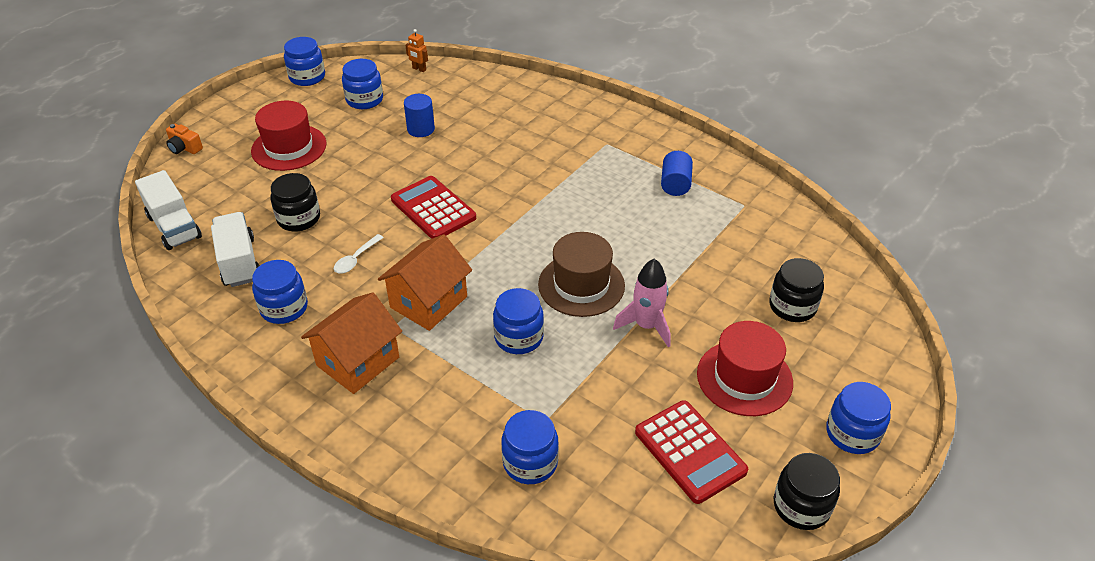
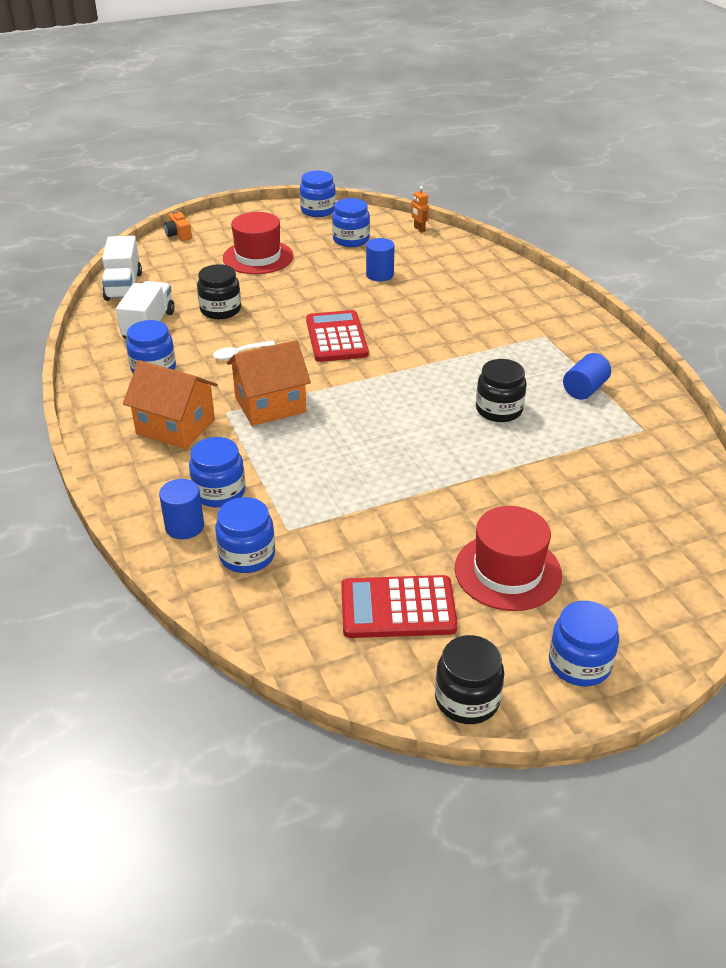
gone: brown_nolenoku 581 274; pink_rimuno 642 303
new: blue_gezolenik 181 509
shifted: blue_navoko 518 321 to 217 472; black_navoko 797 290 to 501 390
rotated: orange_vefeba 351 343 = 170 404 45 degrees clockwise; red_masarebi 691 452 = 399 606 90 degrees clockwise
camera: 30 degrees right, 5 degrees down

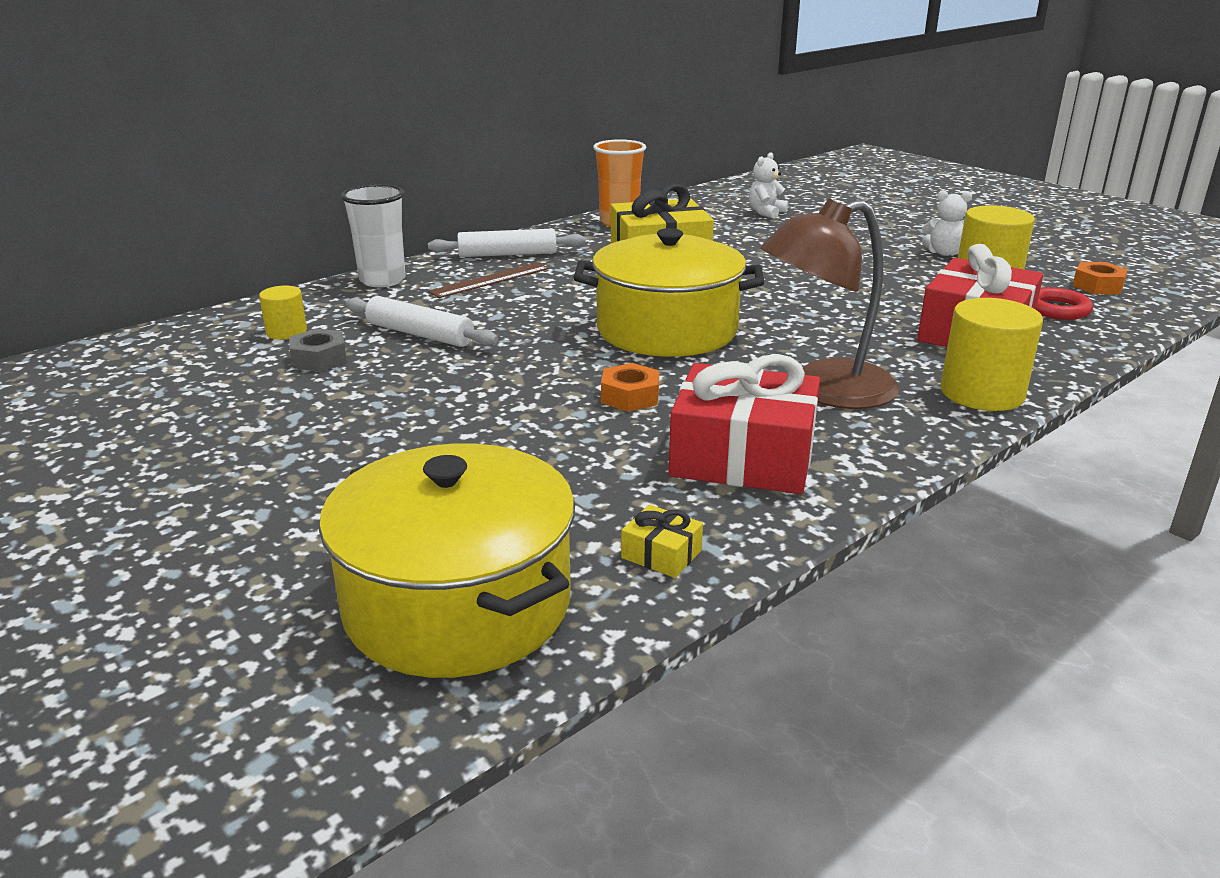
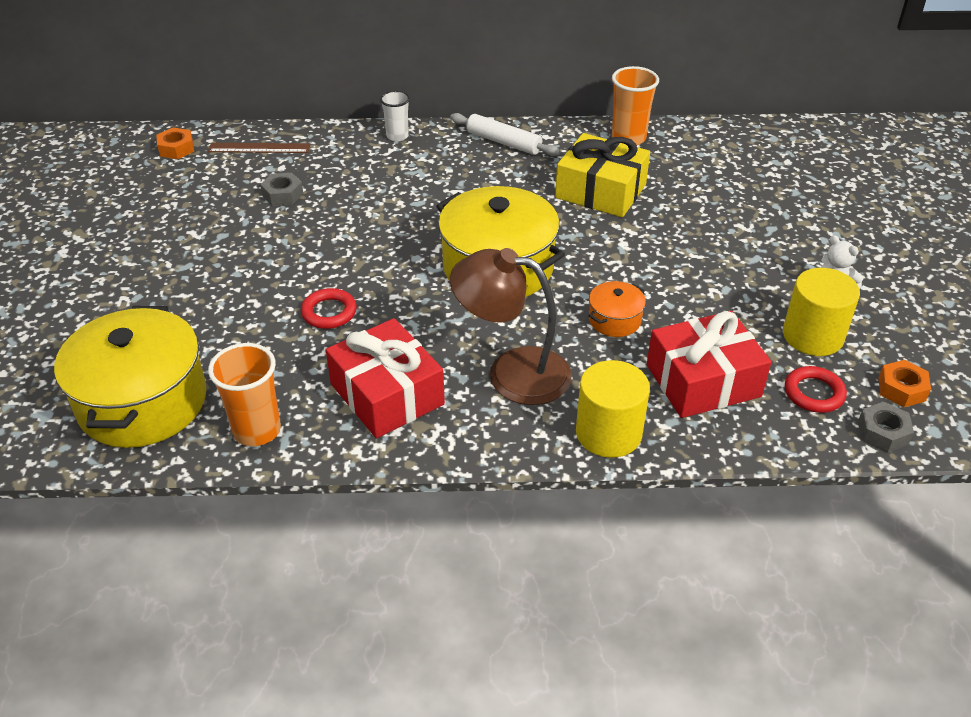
gone: yellow_gezolenik 283 313; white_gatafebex 422 321; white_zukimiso 768 185
new: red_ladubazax 329 308; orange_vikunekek 617 309; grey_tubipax 886 427
shifted: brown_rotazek 488 280 to 259 148; orange_tubipax 630 387 to 175 143
swapped: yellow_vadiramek 662 541 to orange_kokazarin 244 394
scaled: white_kokazarin 373 235 = 395 116 x0.64
camera: 40 degrees right, 15 degrees up

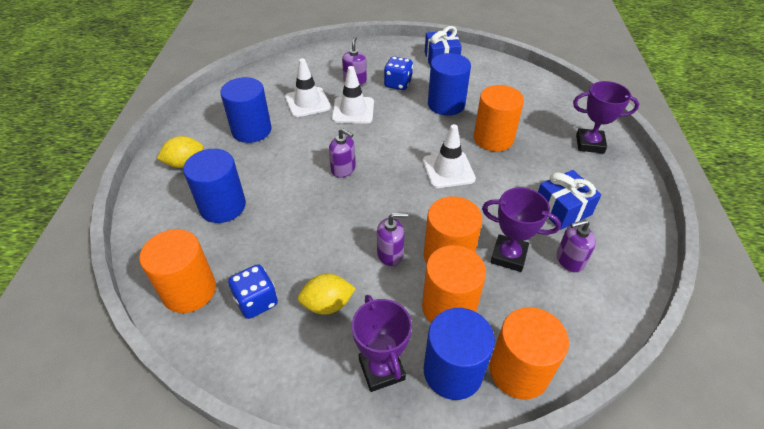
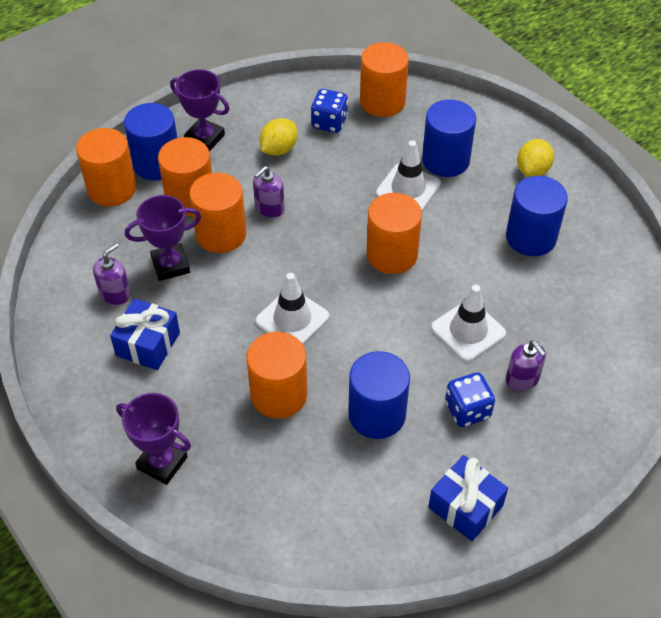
shifted: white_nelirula 308 87 to 408 175
swapped: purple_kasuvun 342 153 to orange_gezolenik 394 233
rotated: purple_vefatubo 606 117 = 153 439 60 degrees clockwise
camera: 140 degrees right, 5 degrees up

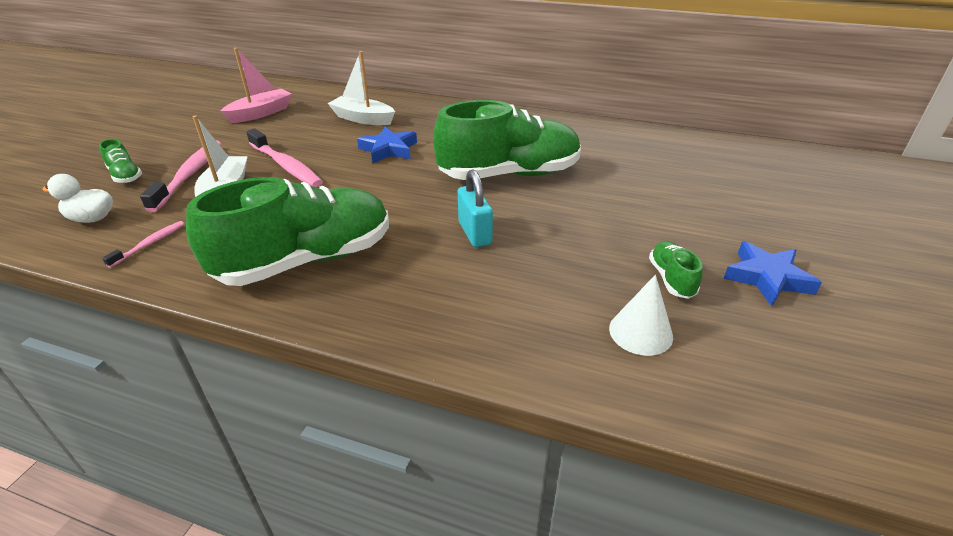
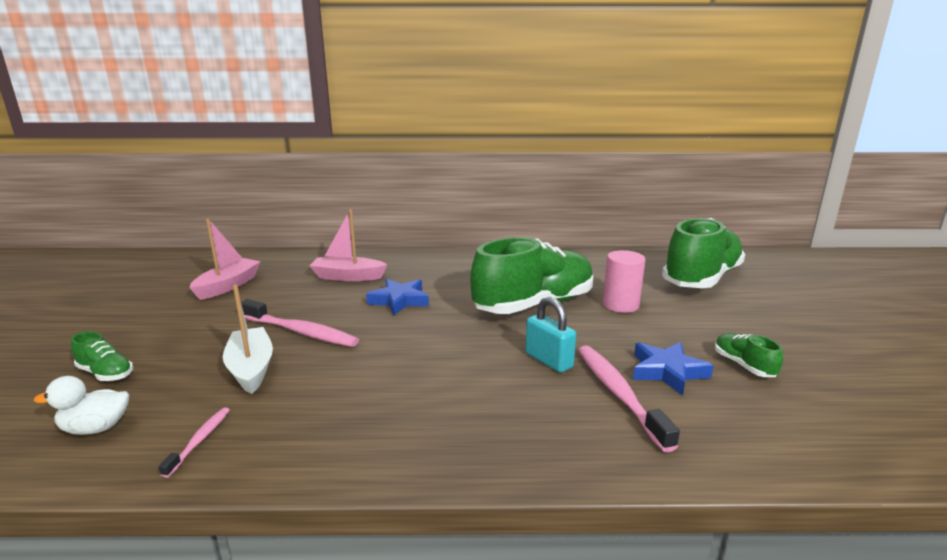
gone: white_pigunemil 641 315
new: pink_gezolenik 624 281
shifted: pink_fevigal 181 176 to 629 398; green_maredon 287 231 to 703 253; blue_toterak 772 273 to 673 369
repainted: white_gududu 361 88 to pink_gududu 348 245
camera: 20 degrees left, 15 degrees down

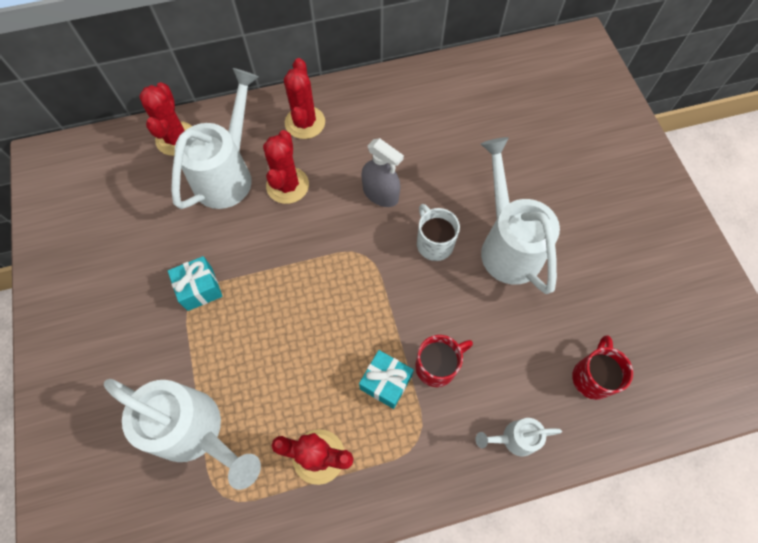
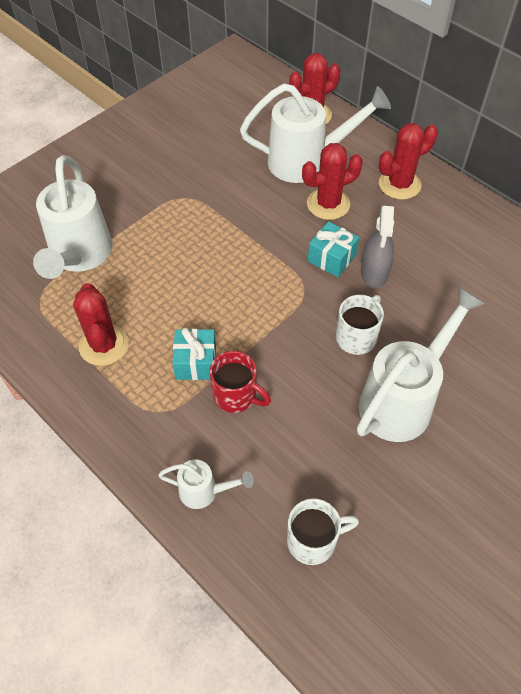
shifted: turquoise_vadiramek 195 283 to 333 249
repainted: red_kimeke 602 367 to white_kimeke 323 532
rotated: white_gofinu 518 437 = 206 484 135 degrees clockwise
camera: 60 degrees right, 10 degrees down

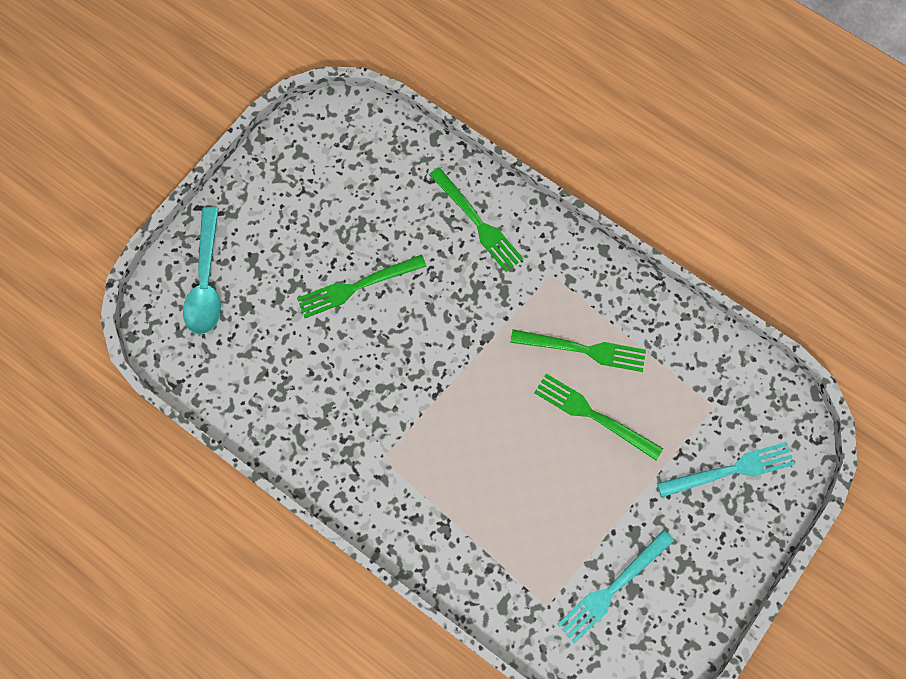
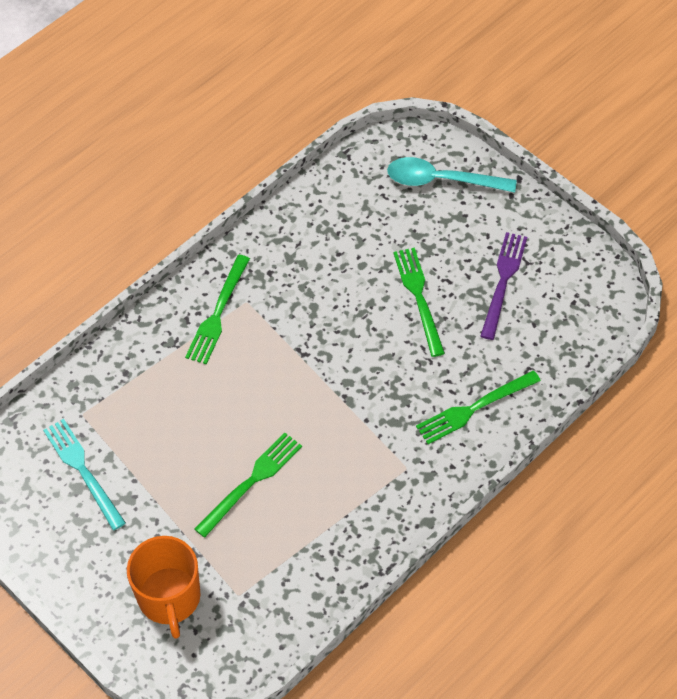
new: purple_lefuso 503 286
shifted: green_lefuso 578 350 to 217 309
swapped: turquoise_lefuso 726 469 to orange_kimeke 164 587
camera: 100 degrees right, 15 degrees down

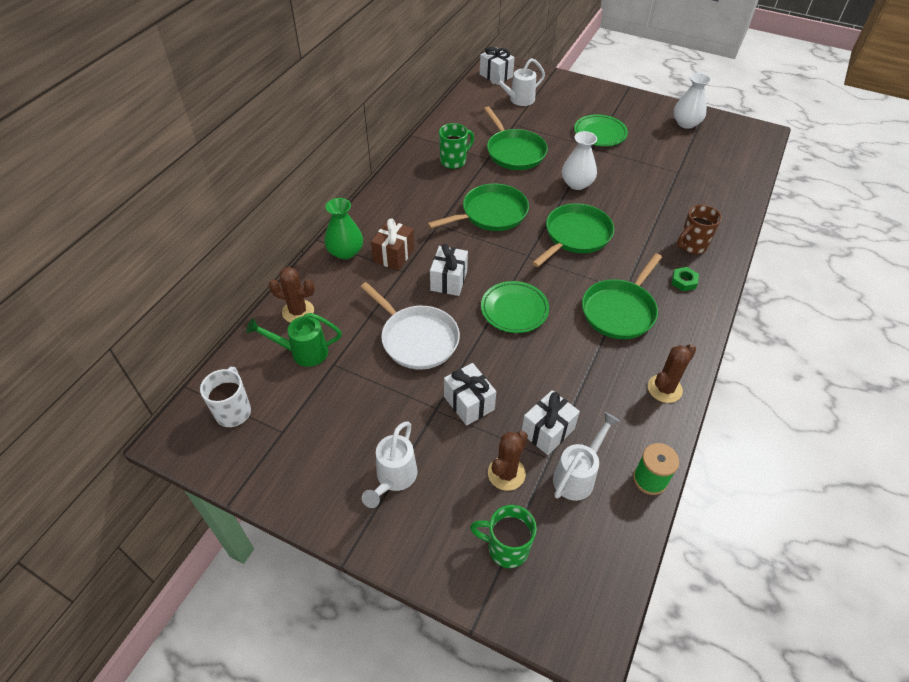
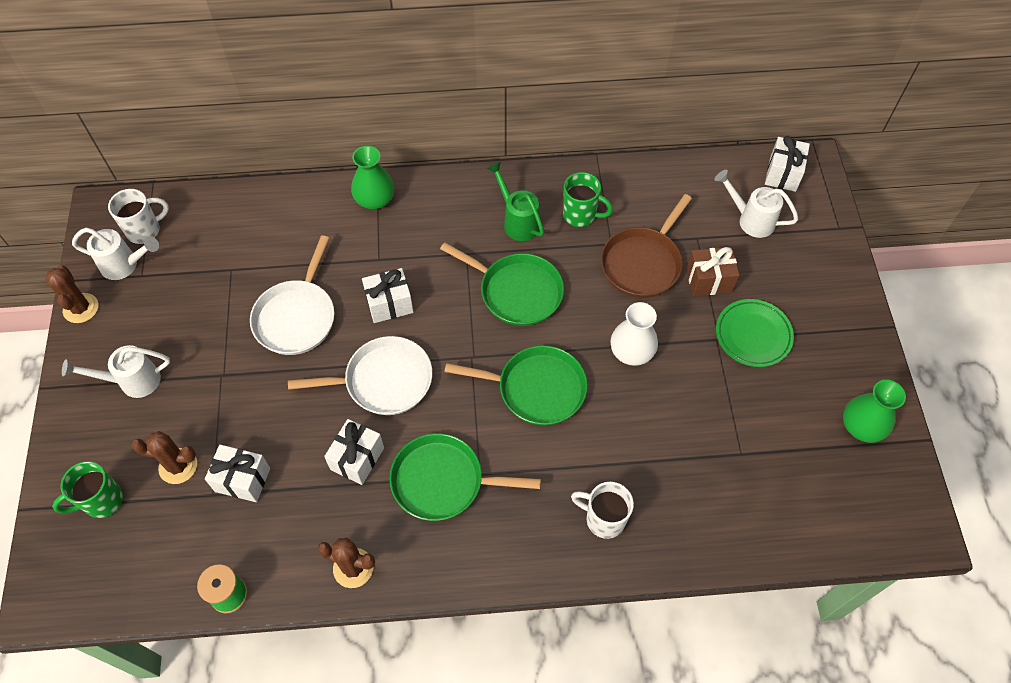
gone: green_tubipax 685 279
shifted: green_gofinu 294 340 to 515 201; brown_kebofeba 292 295 to 71 294; brown_vadiramek 392 244 to 712 271; white_vadiramek 470 394 to 354 452; white_gofinu 586 456 to 115 253
swapped: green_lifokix 515 307 to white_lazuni 360 375
repainted: green_lazuni 516 138 to brown_lazuni 646 246; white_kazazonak 692 101 to green_kazazonak 874 411; brown_kimeke 699 229 to white_kimeke 602 510
rotated: green_kimeke 503 536 = 87 489 105 degrees counterclockwise
camera: 60 degrees right, 10 degrees up

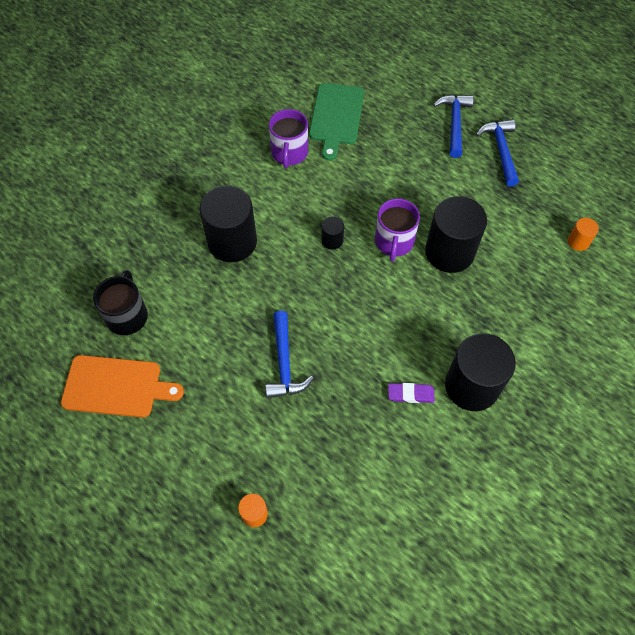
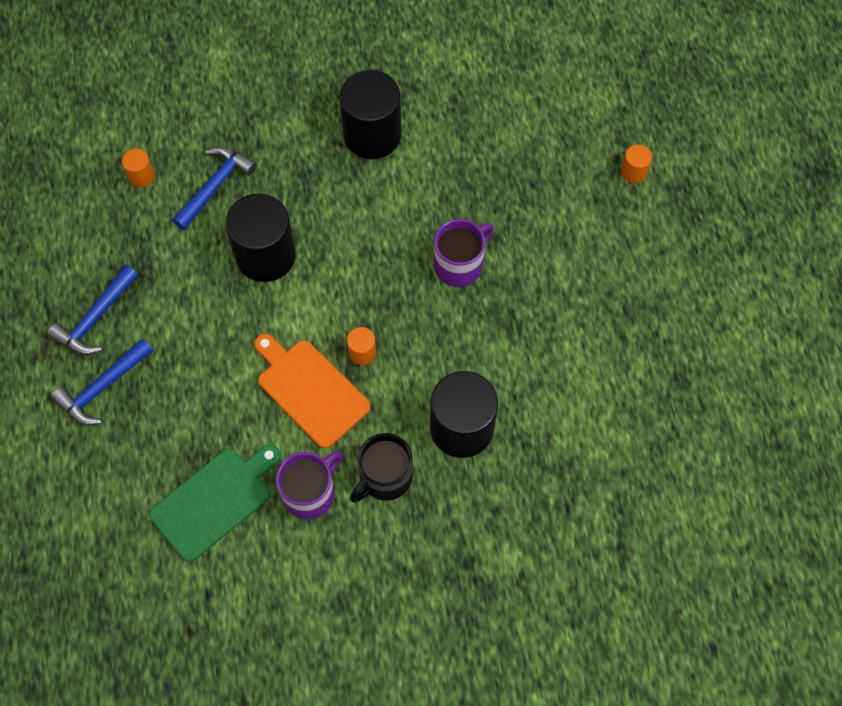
gone: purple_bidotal 411 393
shifted: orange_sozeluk 122 386 to 312 391; black_kimeke 120 302 to 381 468; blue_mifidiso 289 354 to 214 188; purple_kimeke 397 230 to 464 253
repainted: black_gezolenik 333 233 to orange_gezolenik 361 346
camera: 140 degrees left, 5 degrees up

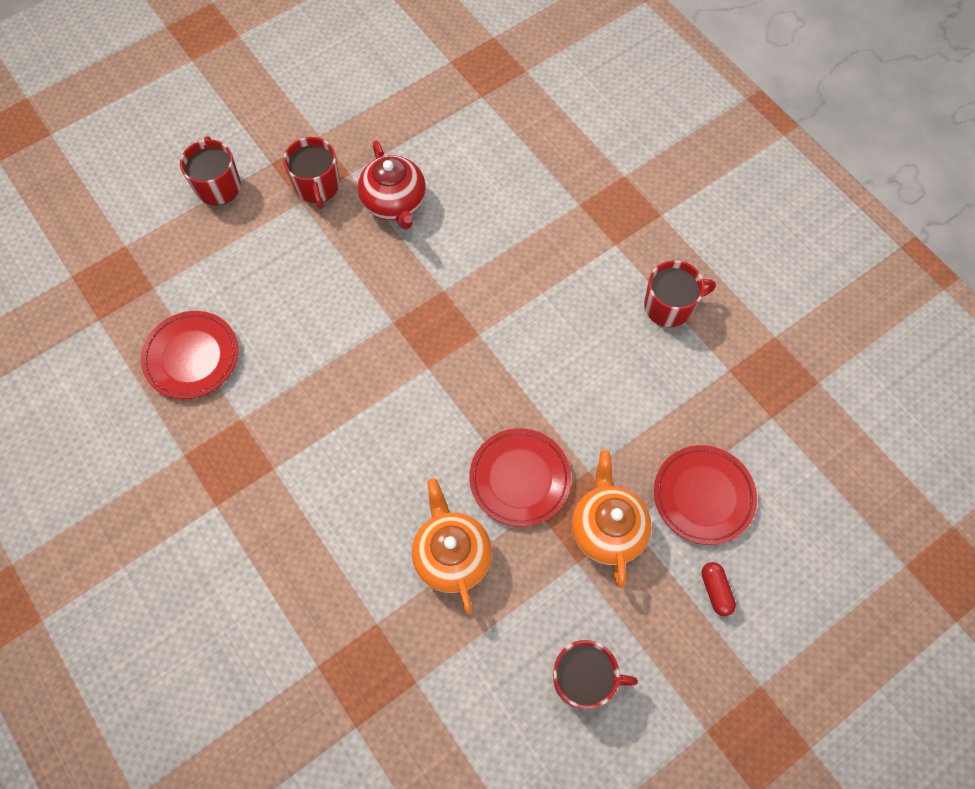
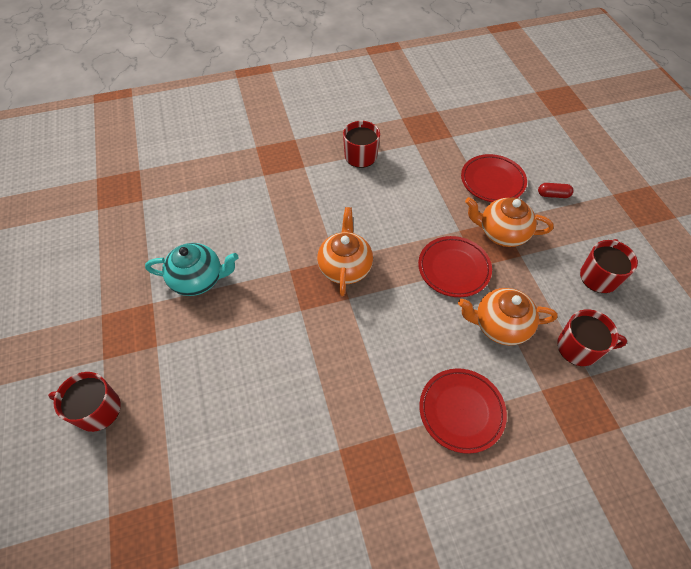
new: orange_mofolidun 345 251
shifted: red_lifokix 189 355 to 463 411; red_kimeke 311 173 to 592 337
repainted: red_mofolidun 392 185 to turquoise_mofolidun 191 269
camera: 70 degrees left, 10 degrees down

